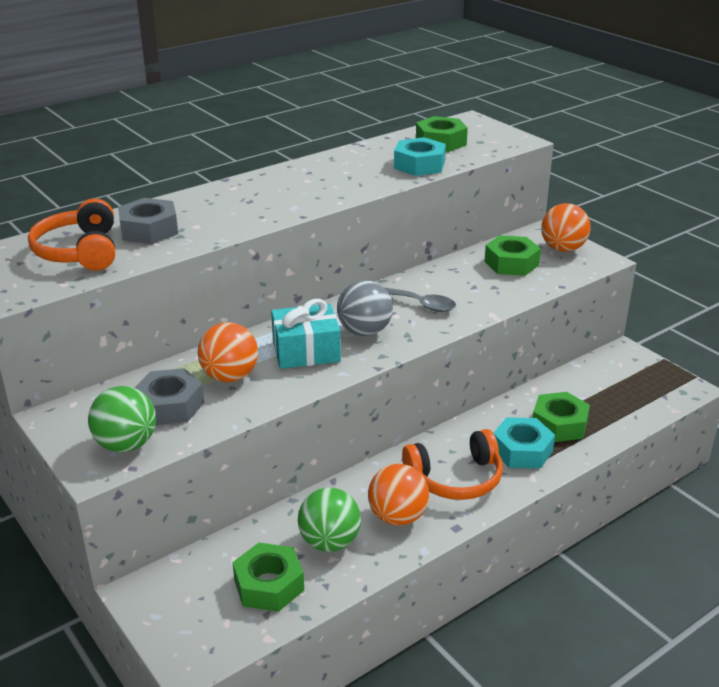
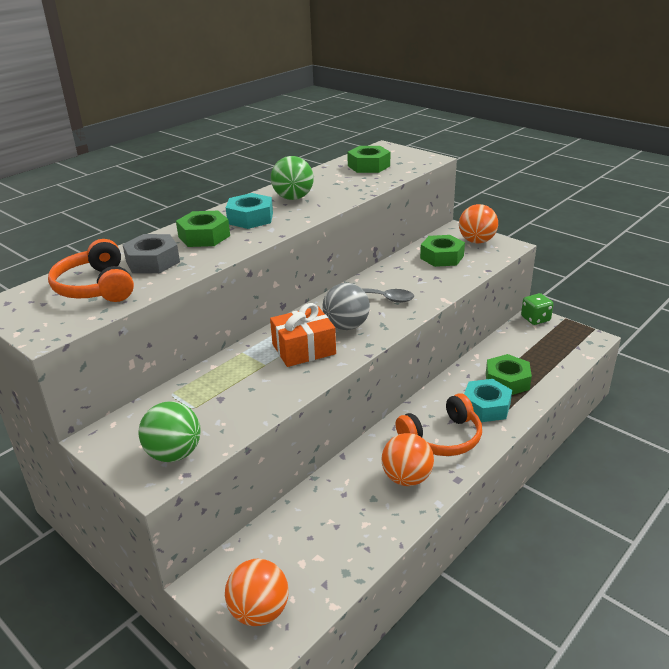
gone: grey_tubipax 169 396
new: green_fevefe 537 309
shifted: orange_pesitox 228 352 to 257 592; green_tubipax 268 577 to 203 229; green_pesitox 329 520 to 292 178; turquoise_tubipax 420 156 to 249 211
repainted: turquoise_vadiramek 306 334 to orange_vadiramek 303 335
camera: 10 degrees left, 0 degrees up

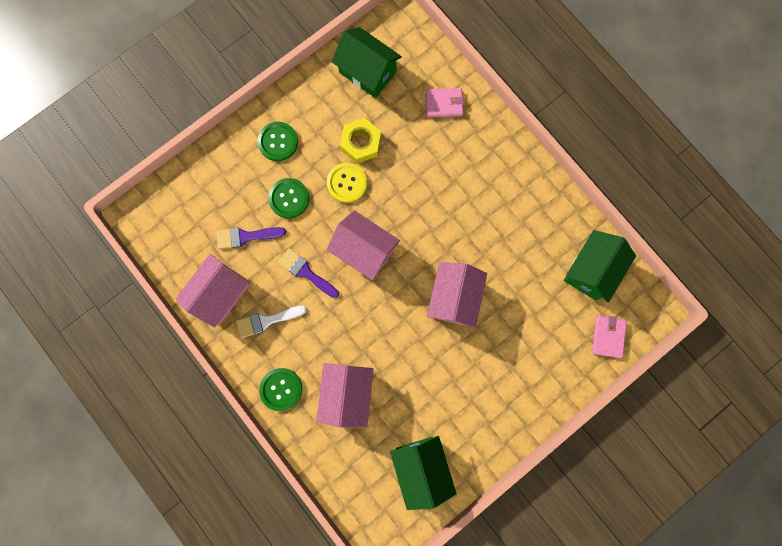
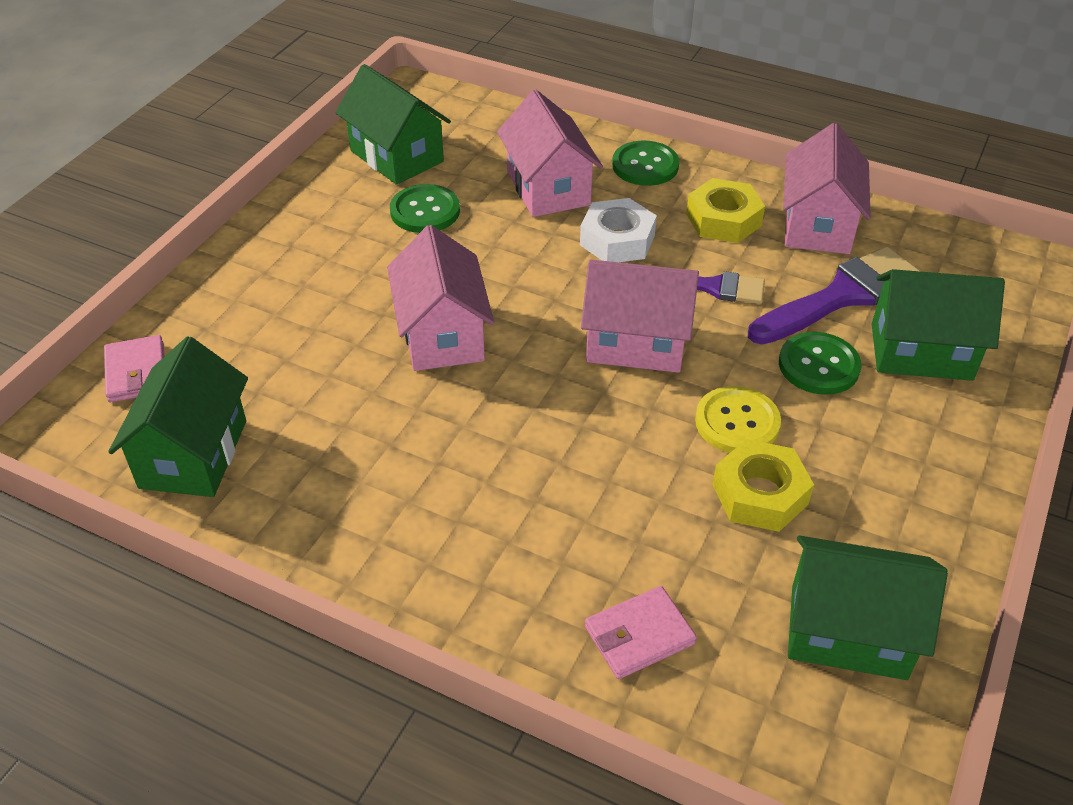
new: white_tubipax 618 230; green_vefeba 938 325
shifted: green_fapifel 278 141 to 425 208
swapped: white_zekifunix 271 322 to yellow_tubipax 725 210
scaled: purple_zekifunix 251 238 = 834 295 x1.60
camera: 155 degrees right, 35 degrees down

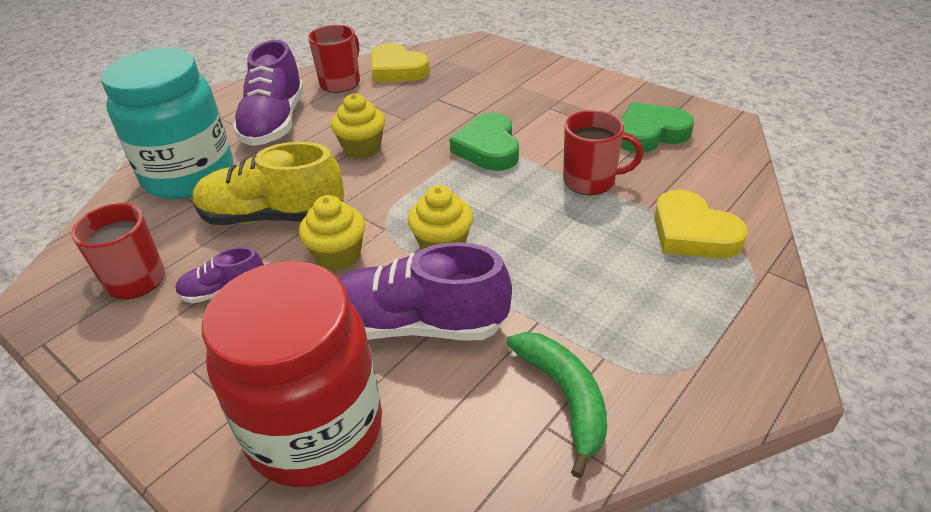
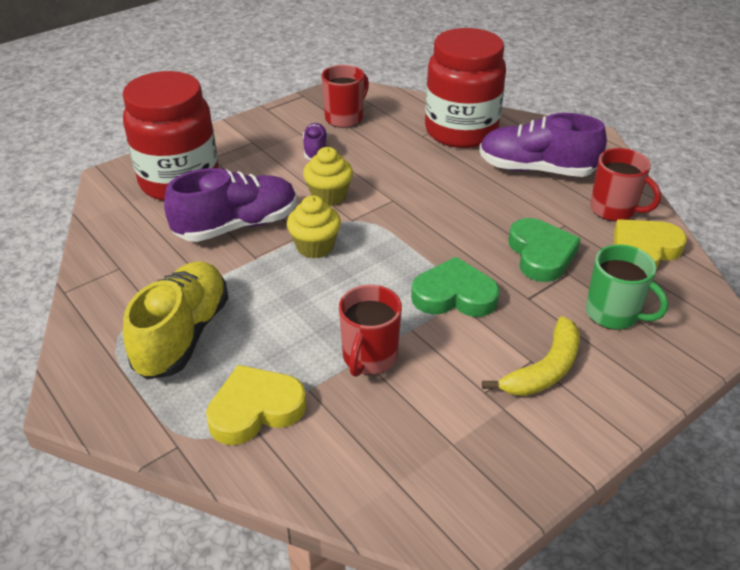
gone: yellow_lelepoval 358 126; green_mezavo 557 405
new: yellow_mezavo 531 356; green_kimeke 627 287
shifted: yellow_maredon 268 183 to 175 320; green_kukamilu 657 127 to 544 250
repainted: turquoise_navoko 167 123 to red_navoko 465 88
rotated: purple_maredon 425 291 = 230 205 45 degrees clockwise
camera: 100 degrees right, 0 degrees up

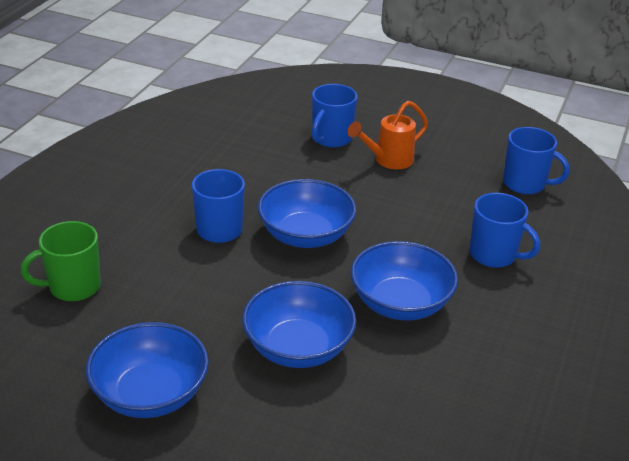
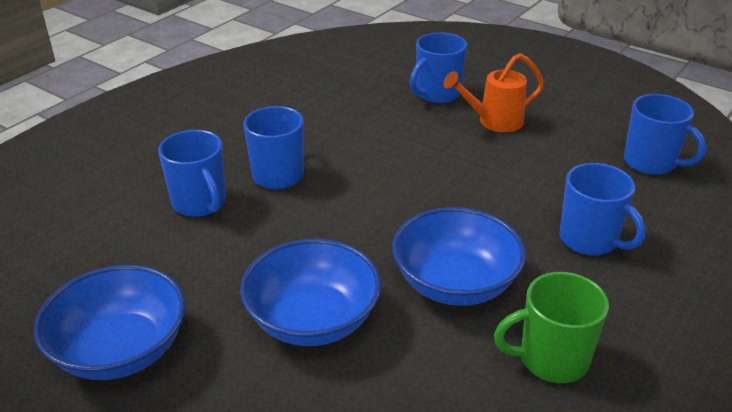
gone: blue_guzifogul 307 213
new: blue_kimeke 192 173
shifted: green_kimeke 61 261 to 551 327
camera: 15 degrees right, 0 degrees up

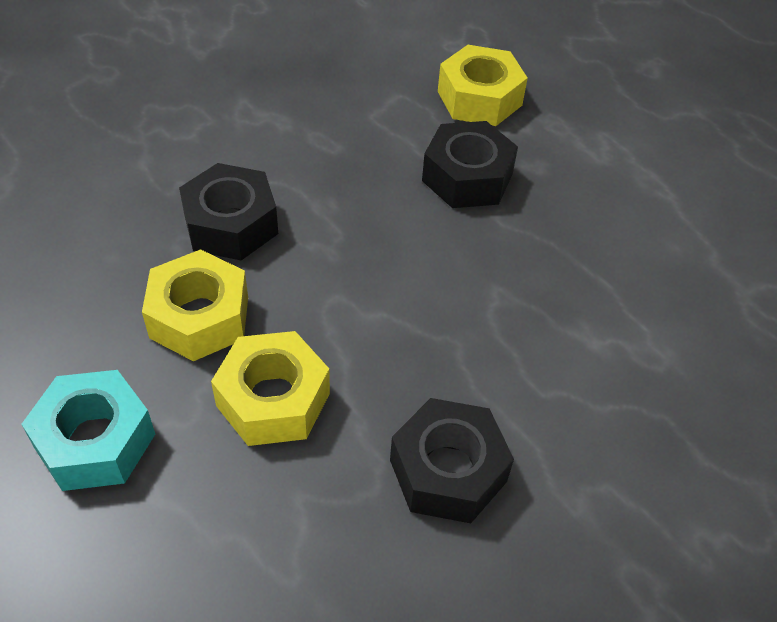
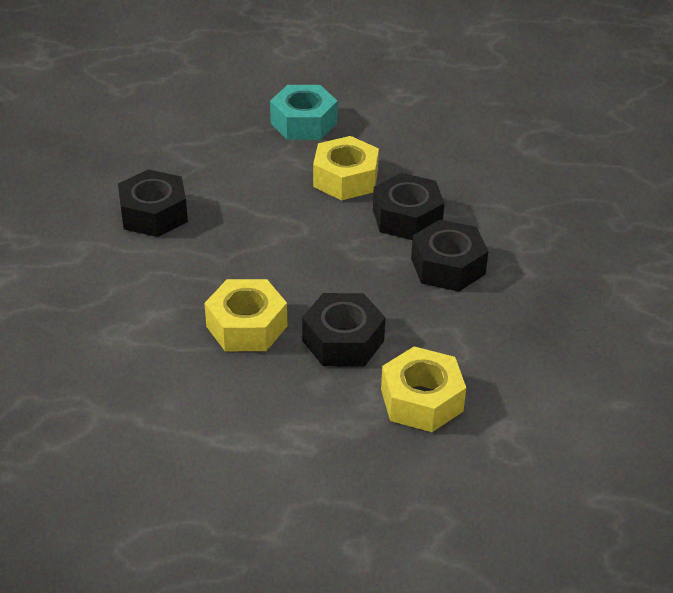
new: black_tubipax 449 255
shifted: yellow_tubipax 270 388 to 245 315
camera: 130 degrees right, 10 degrees down

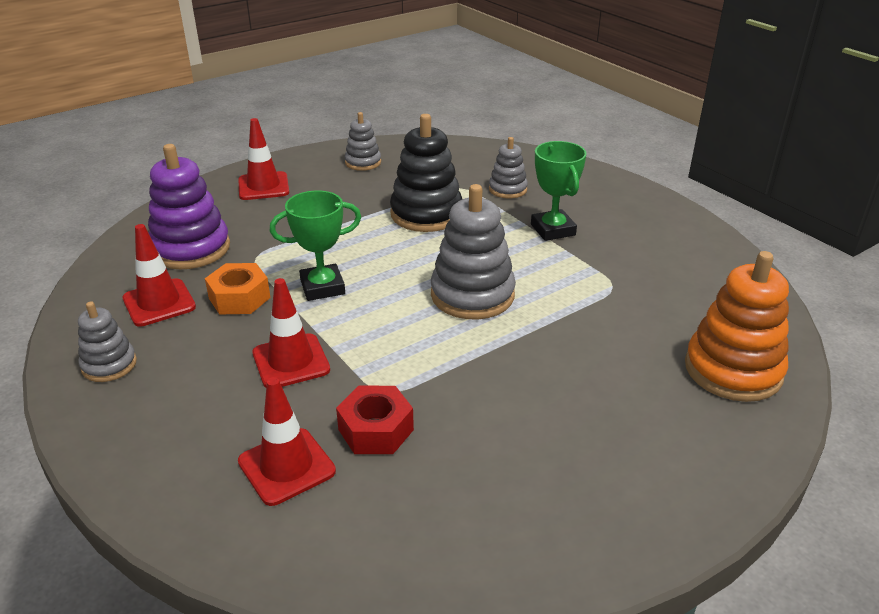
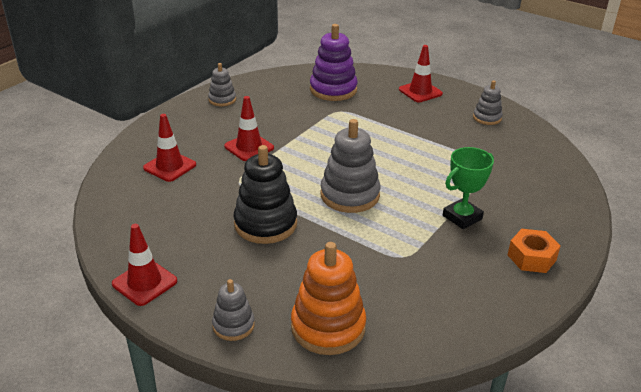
gone: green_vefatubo 315 245; red_tubipax 375 420
shifted: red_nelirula 159 275 to 145 265; orange_tubipax 238 288 to 534 251; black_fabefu 426 173 to 265 194; grey_fabefu 508 167 to 233 310
camera: 70 degrees right, 0 degrees up

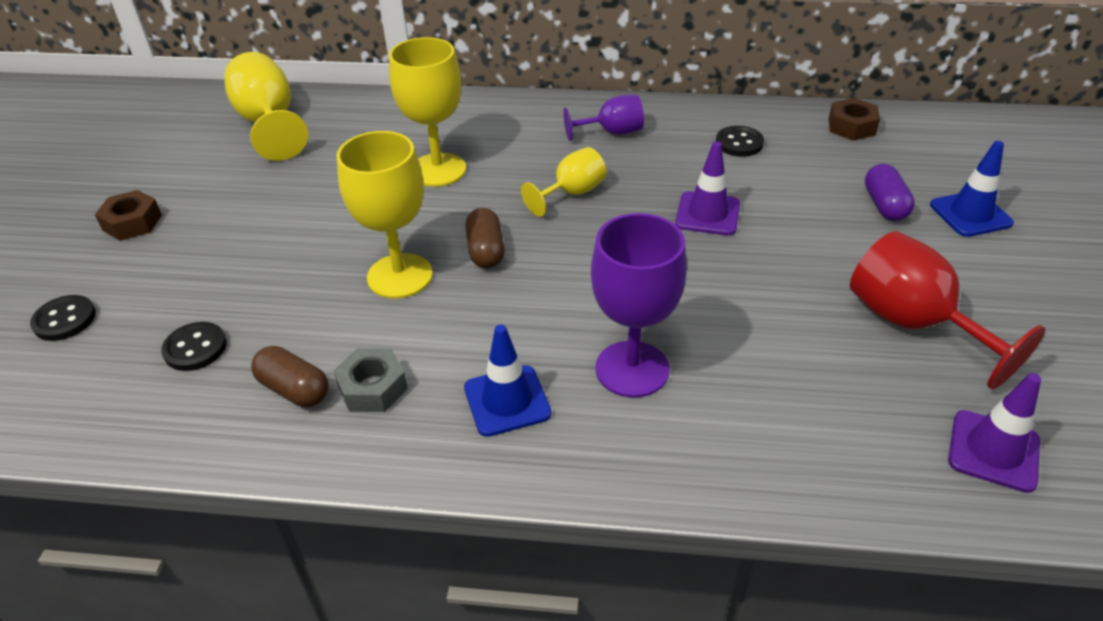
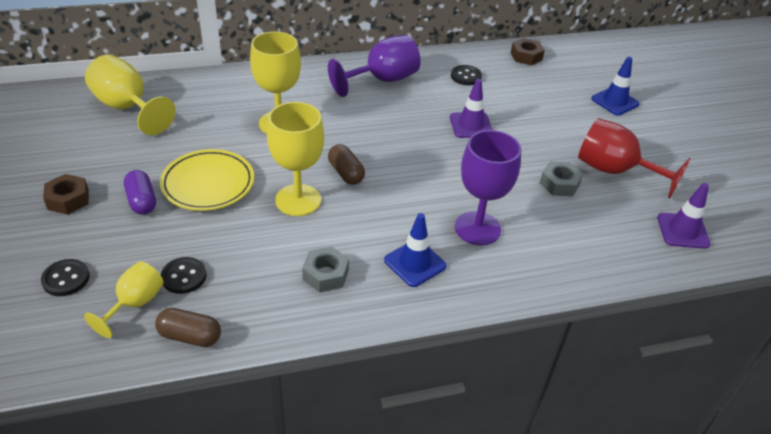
new: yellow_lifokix 207 180; grey_tubipax 561 179
shifted: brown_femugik 290 376 to 188 327; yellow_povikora 564 182 to 124 299; purple_femugik 890 192 to 140 192
scaled: purple_povikora 603 118 = 374 66 x1.65
camera: 25 degrees left, 0 degrees up

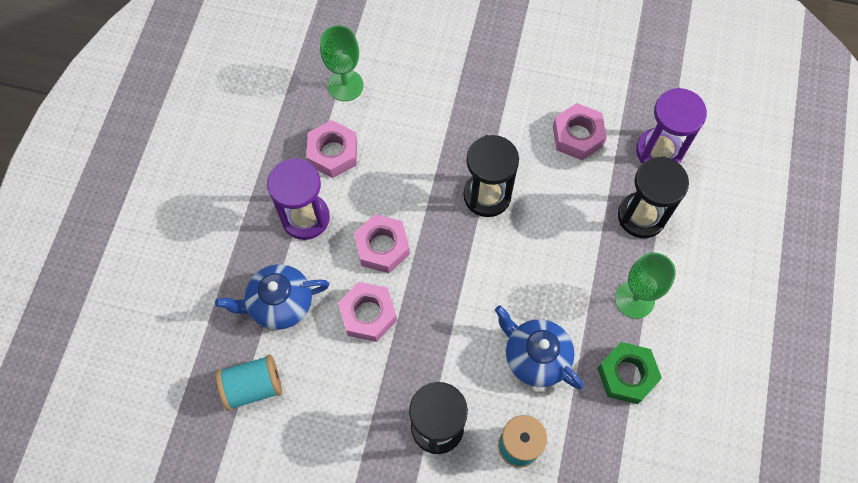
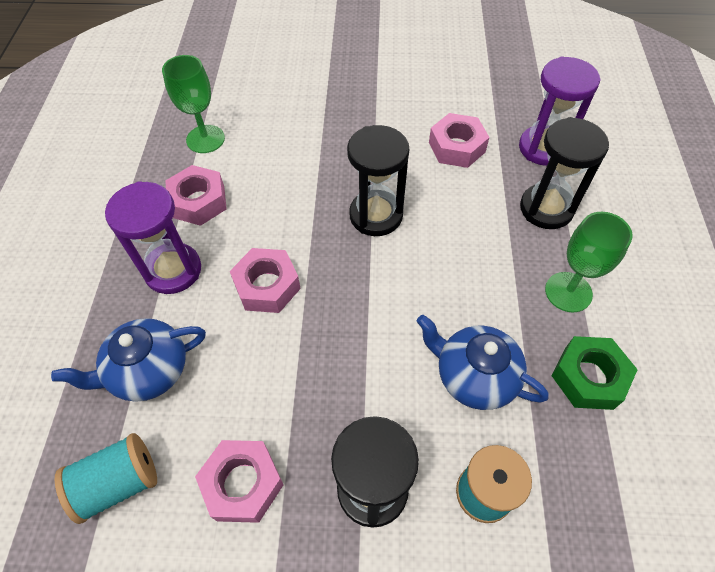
shifted: pink_tubipax 367 312 to 239 481
camera: 10 degrees left, 10 degrees down

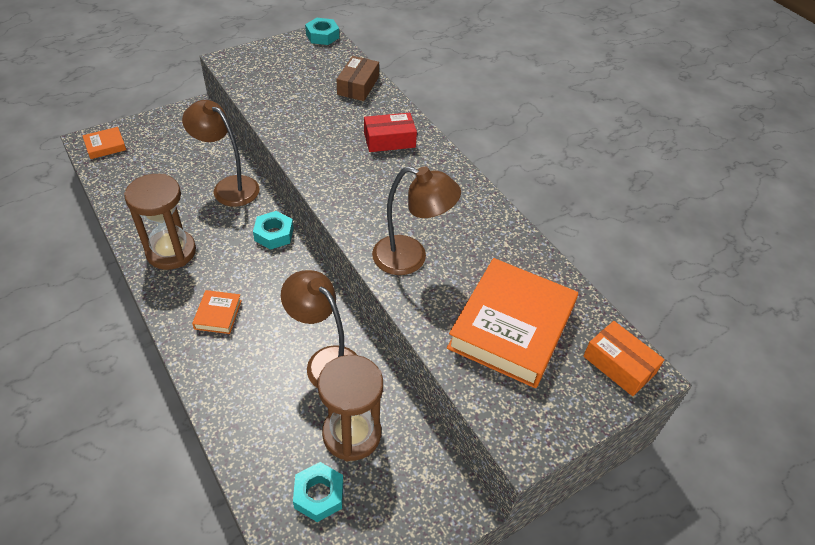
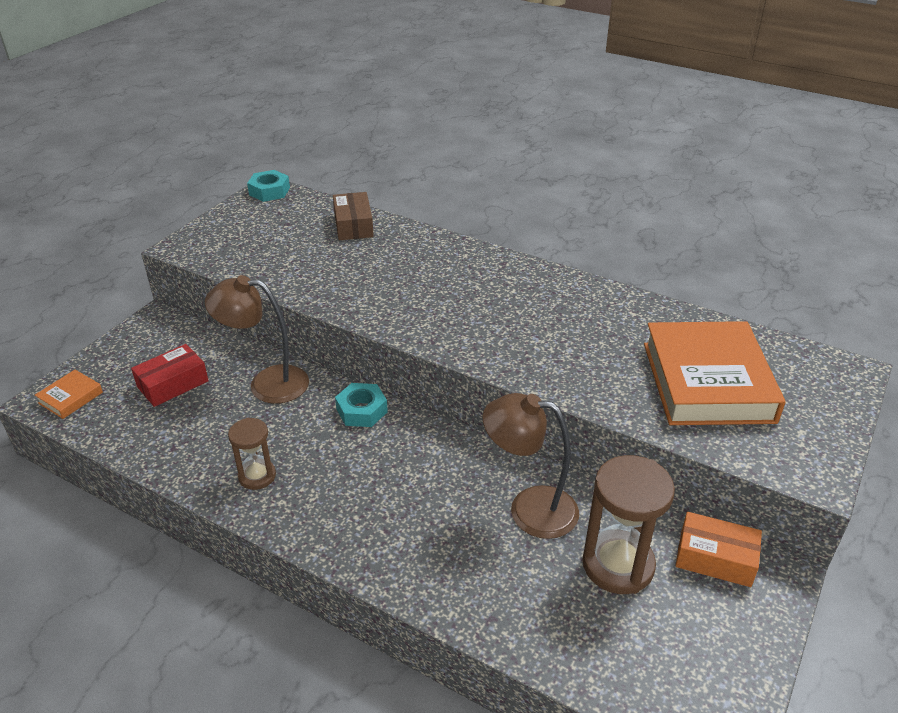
gone: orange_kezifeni 217 312; turquoise_tubipax 318 492; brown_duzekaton 416 220
shifted: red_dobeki 390 132 to 170 375; orange_dobeki 624 358 to 718 549
scaled: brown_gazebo 160 222 = 252 454 x0.58
camera: 25 degrees left, 10 degrees down

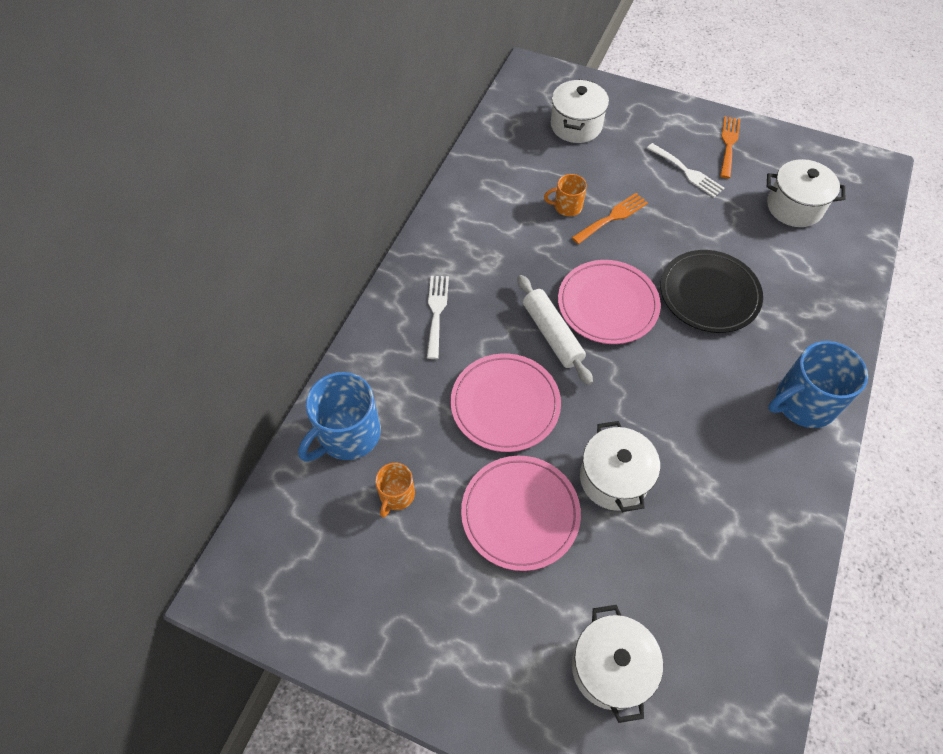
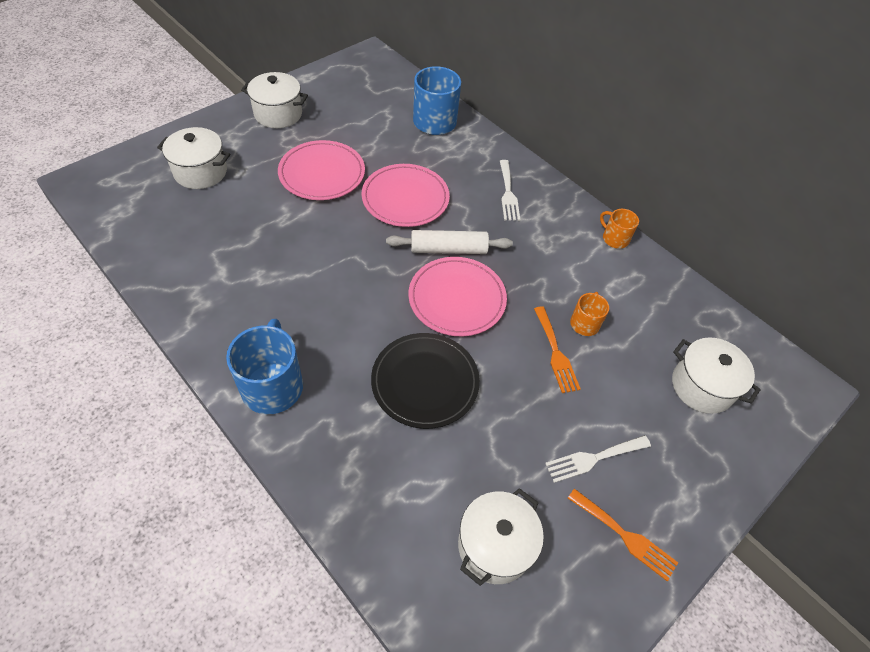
shifted: orange_kimeke 395 490 to 619 229; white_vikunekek 620 466 to 274 100
rotated: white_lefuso 438 317 = 510 190 60 degrees clockwise
camera: 110 degrees right, 5 degrees down

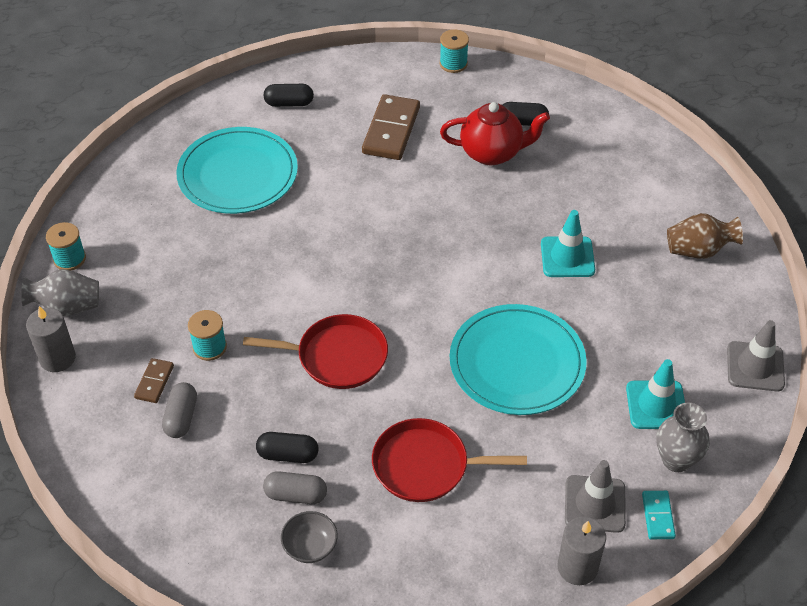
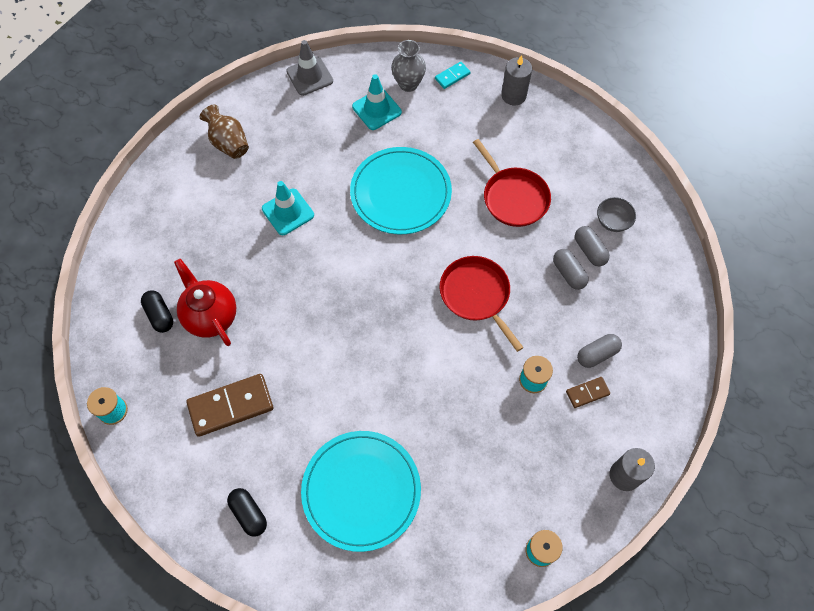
gone: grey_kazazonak 60 292; grey_nelirula 595 496
repainted: black_femugik 287 447 to grey_femugik 571 269
camera: 125 degrees left, 15 degrees up

